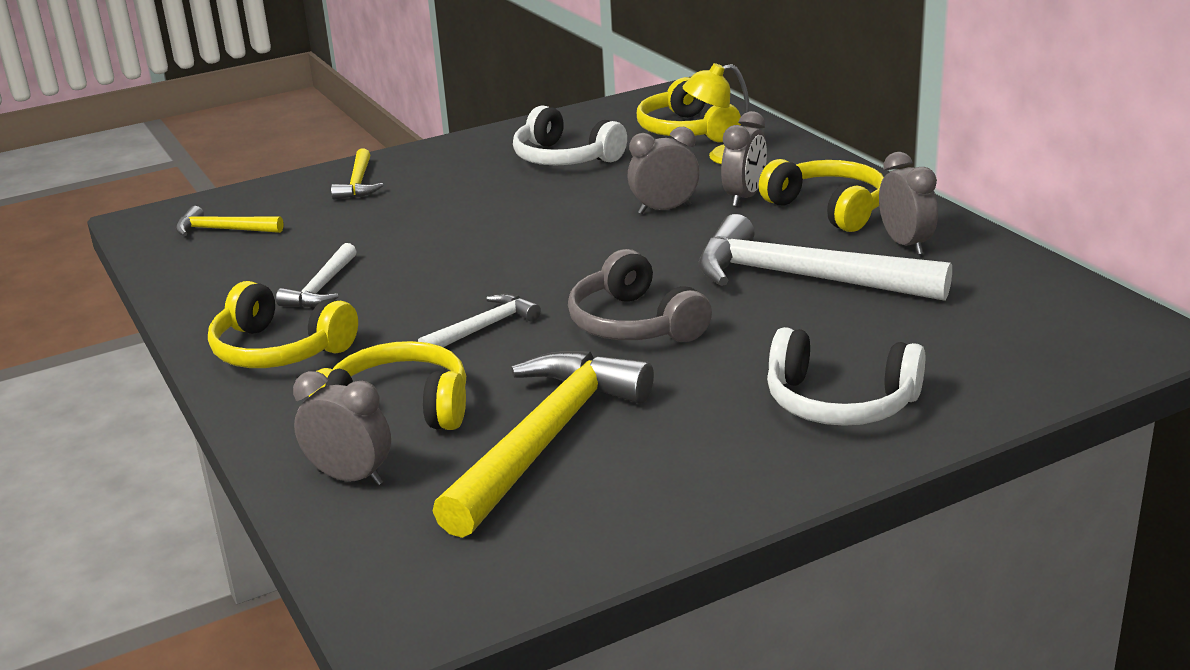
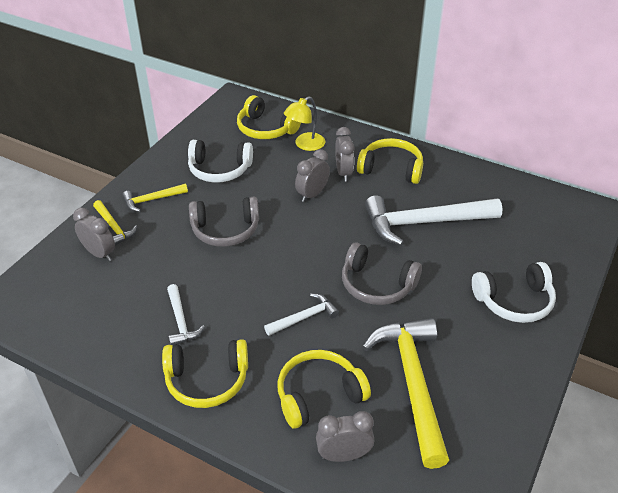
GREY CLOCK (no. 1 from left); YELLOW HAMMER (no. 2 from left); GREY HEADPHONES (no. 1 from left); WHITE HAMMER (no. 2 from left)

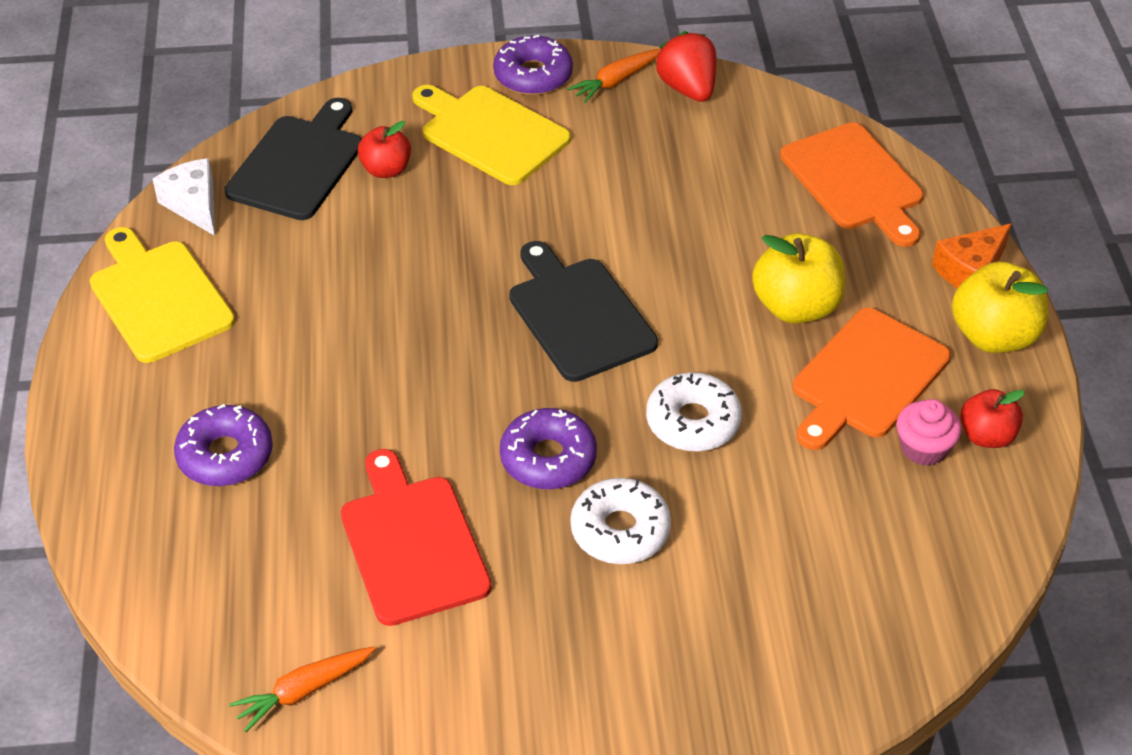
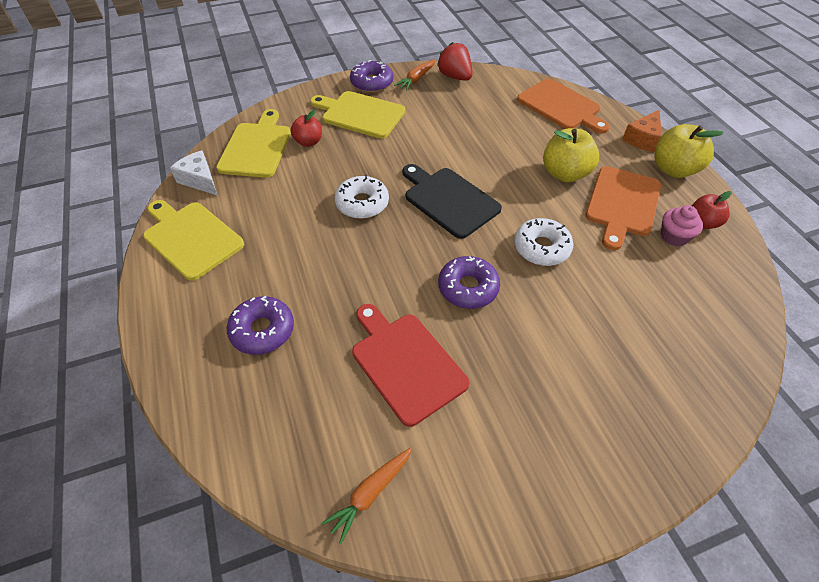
YELLOW CUTTING BOARD (no. 2 from left); WHITE DONUT (no. 1 from left)

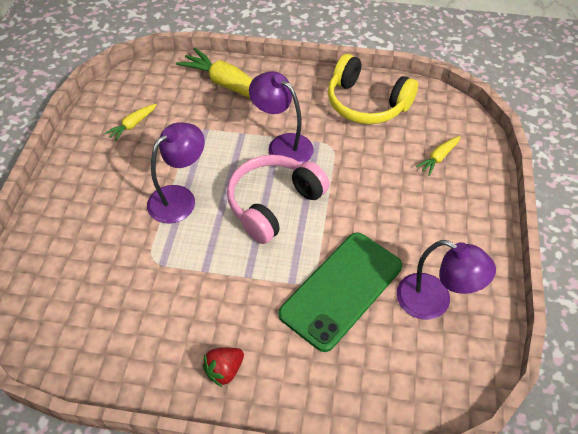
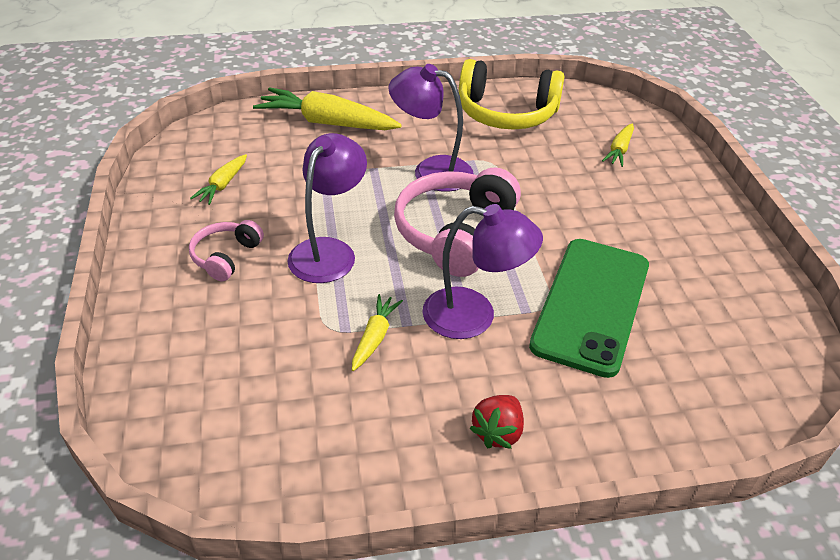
PINK HEADPHONES (no. 1 from left); YELLOW CARROT (no. 3 from left); PURPLE LAMP (no. 3 from left)

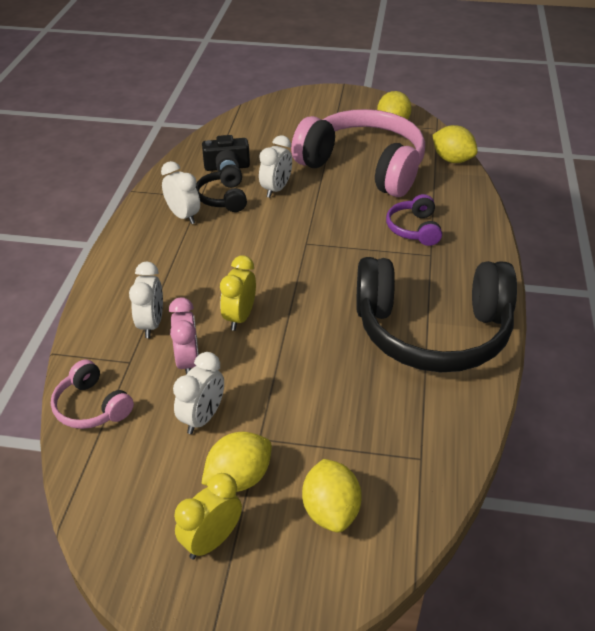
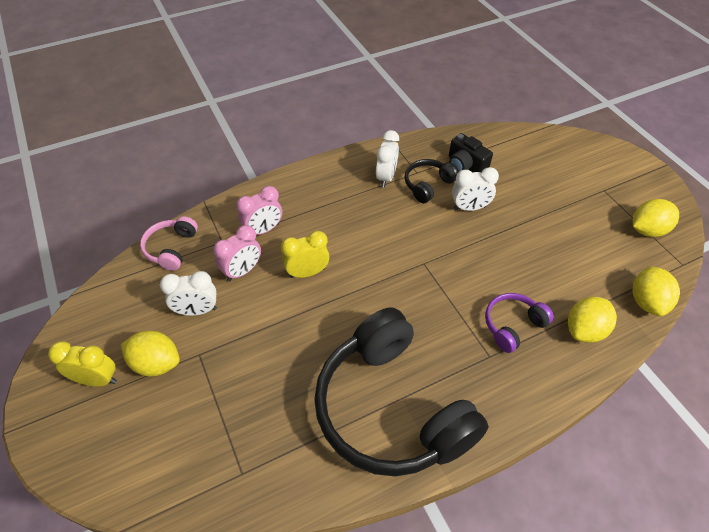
PINK CLOCK (no. 2 from left); YELLOW LEMON (no. 2 from left); PINK HEADPHONES (no. 2 from left in the first image)

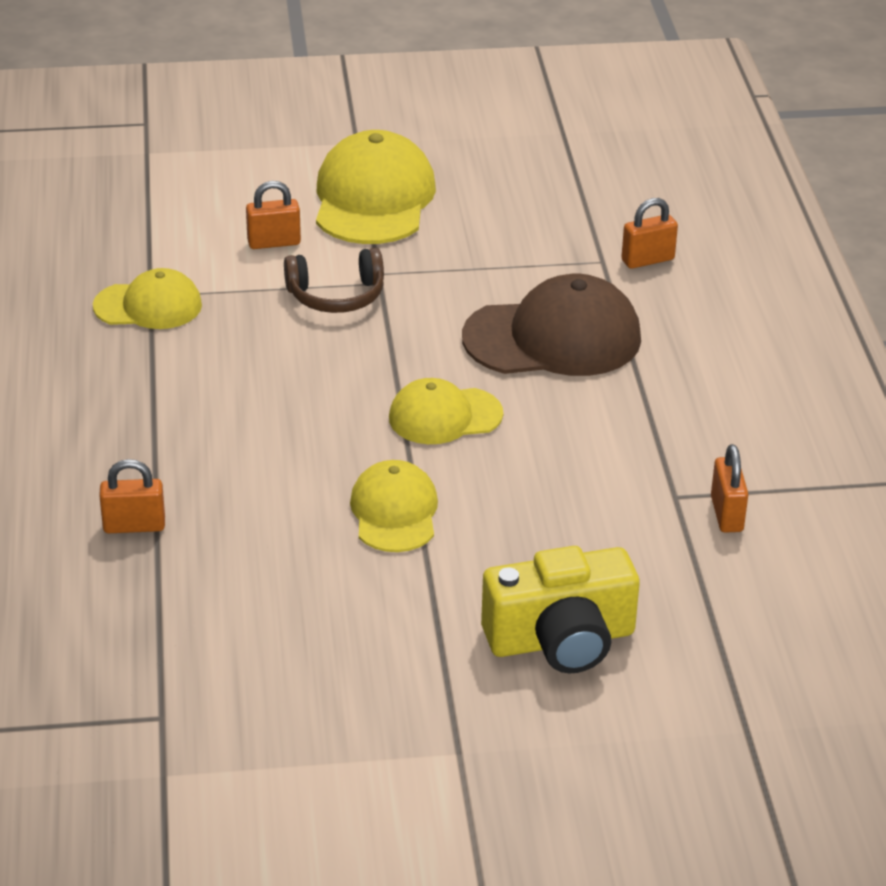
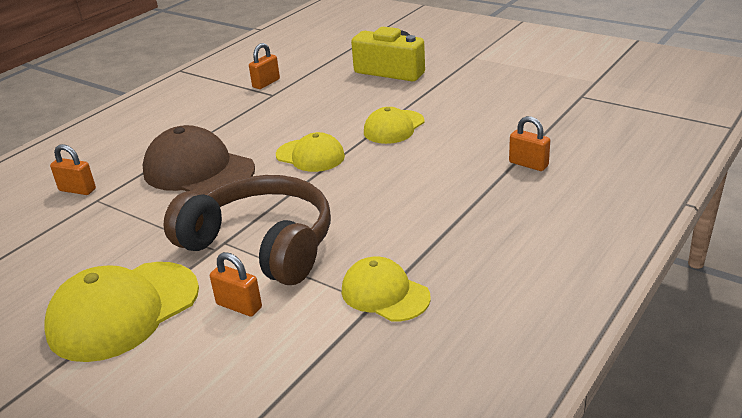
BROWN HEADPHONES

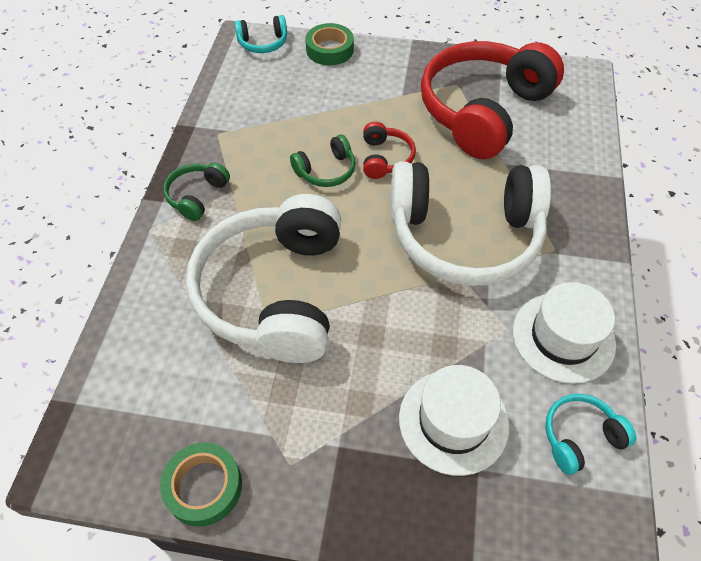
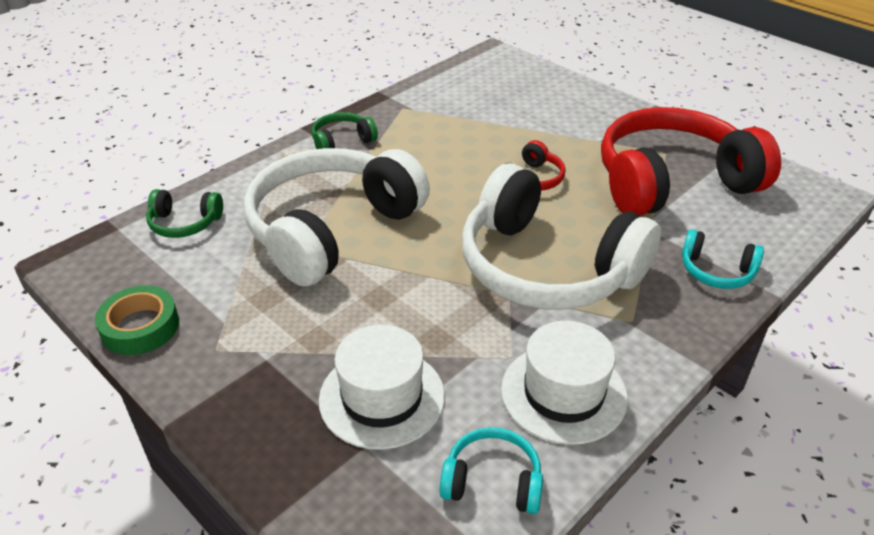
GREEN HEADPHONES (no. 1 from left); TURQUOISE HEADPHONES (no. 2 from left); GREEN TAPE (no. 2 from left in the first image)

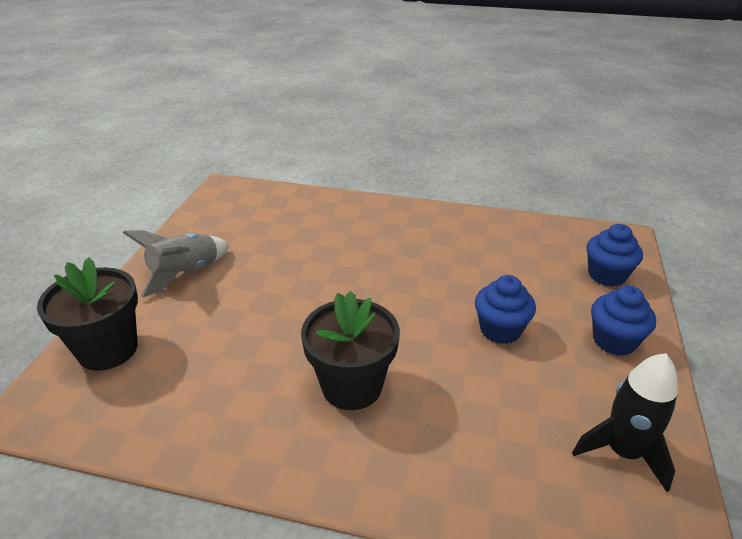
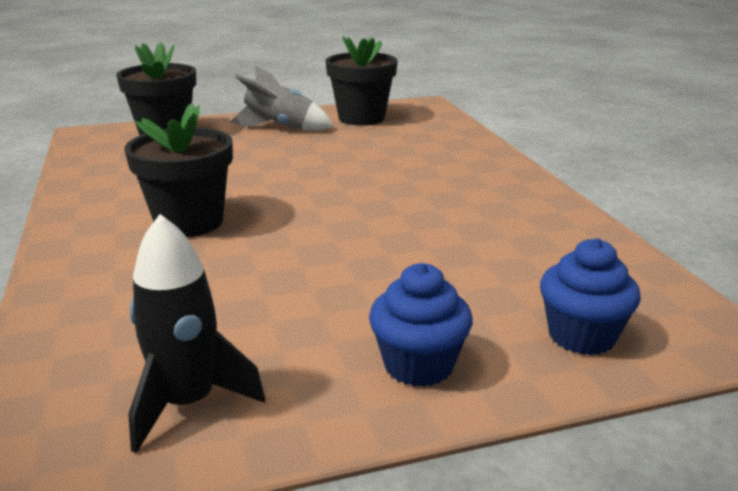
BLACK FLOWER POT (no. 3 from left); BLUE CUPCAKE (no. 1 from left in the first image)

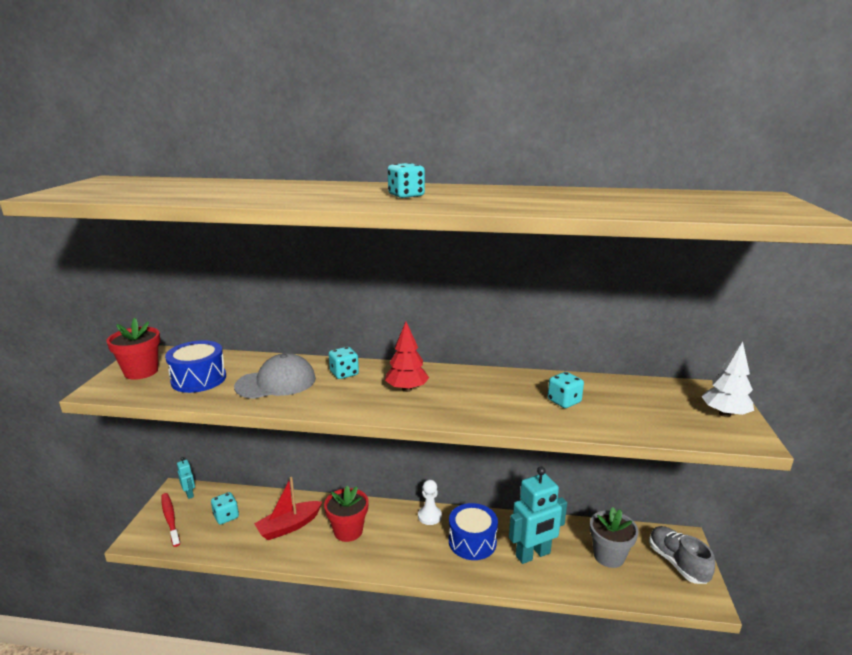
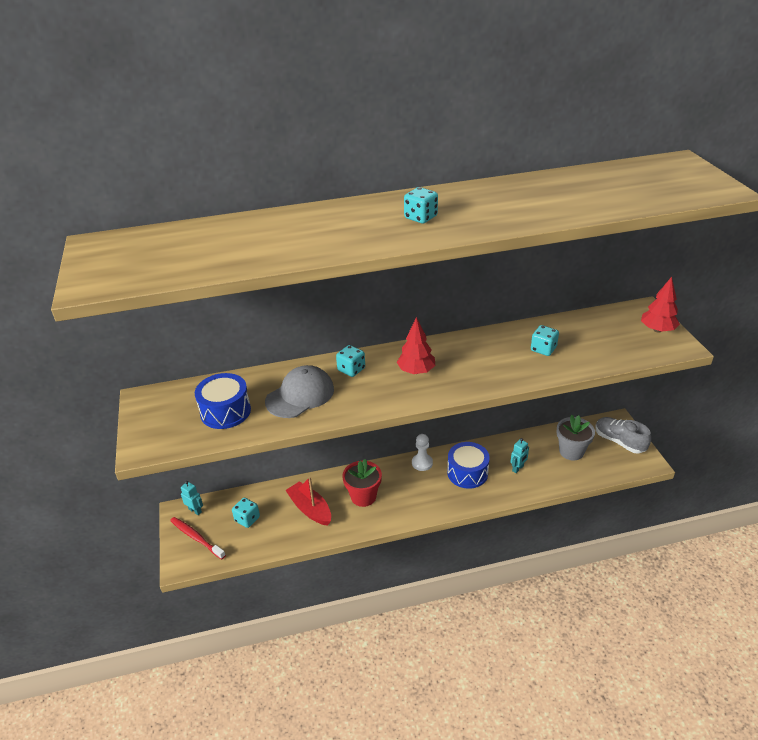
RED BOAT; TURQUOISE ROBOT (no. 2 from left); RED TREE (no. 2 from left); RED FLOWER POT (no. 1 from left in the first image)

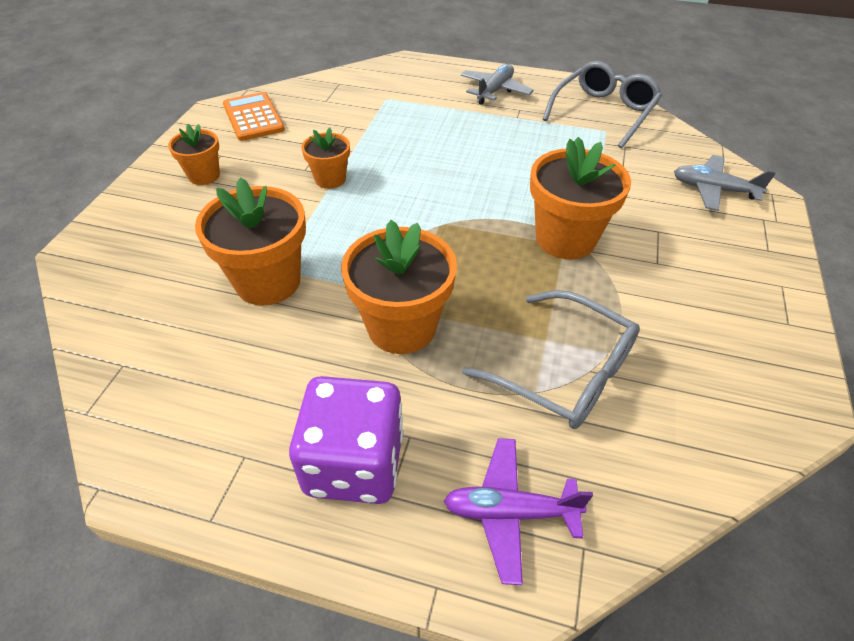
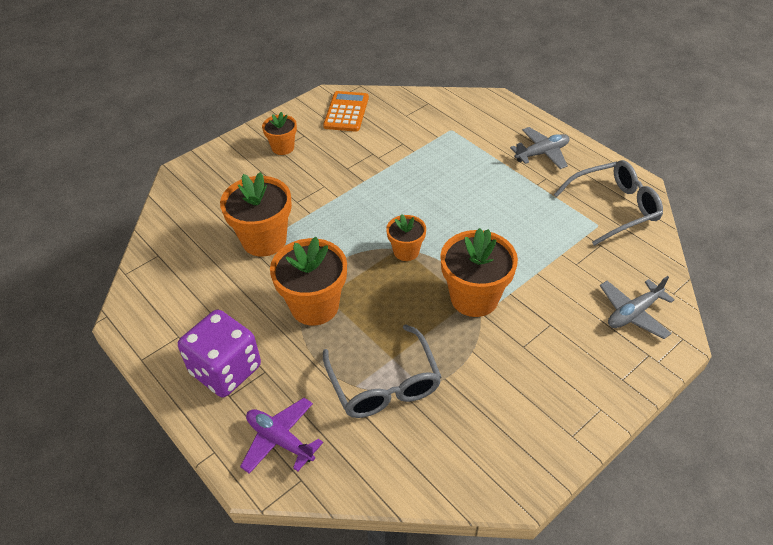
ORANGE FLOWER POT (no. 4 from left); GREY PLANE (no. 2 from left)

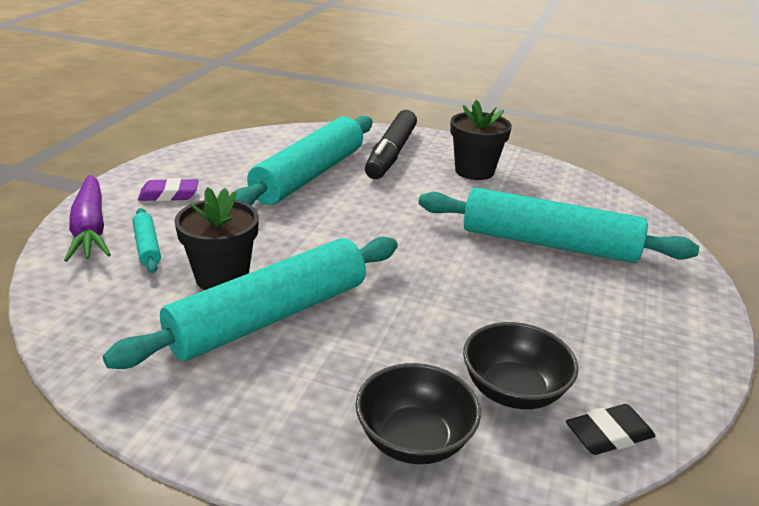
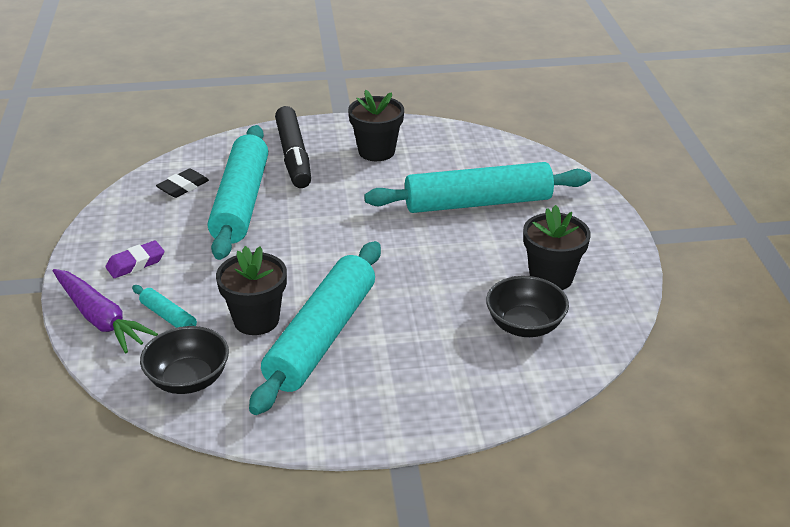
BLACK BOWL (no. 1 from left); BLACK ERASER; BLACK FLOWER POT (no. 3 from left)

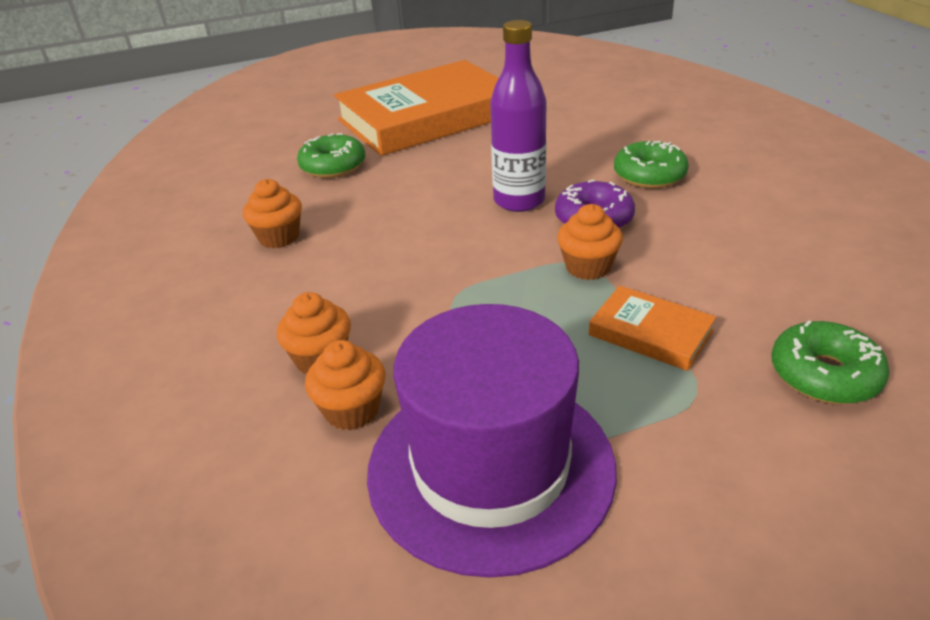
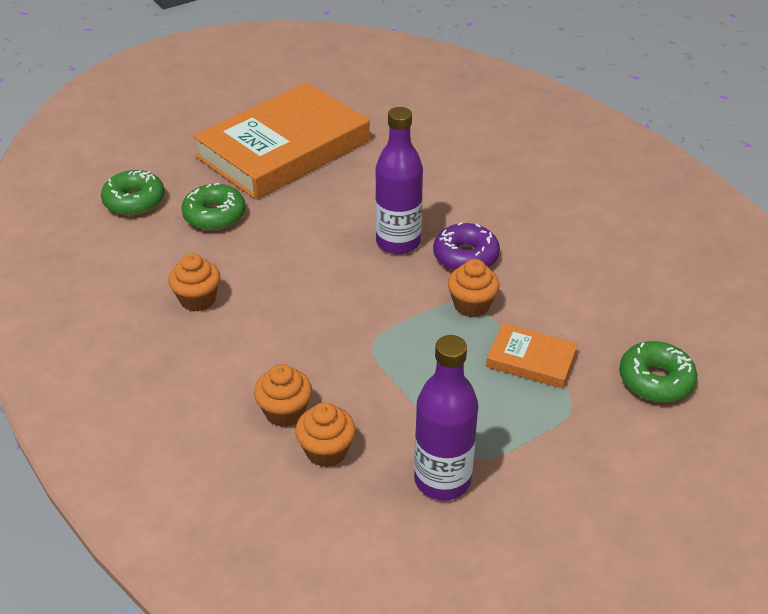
GREEN DONUT (no. 1 from left); PURPLE BOTTLE (no. 2 from left)

